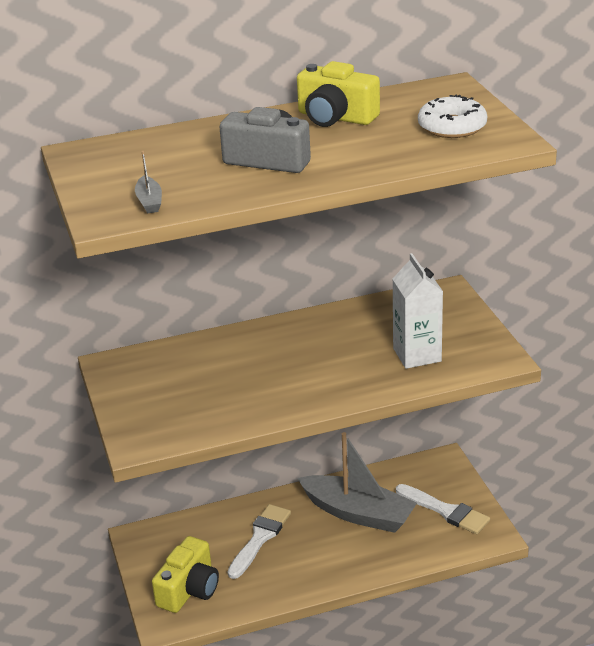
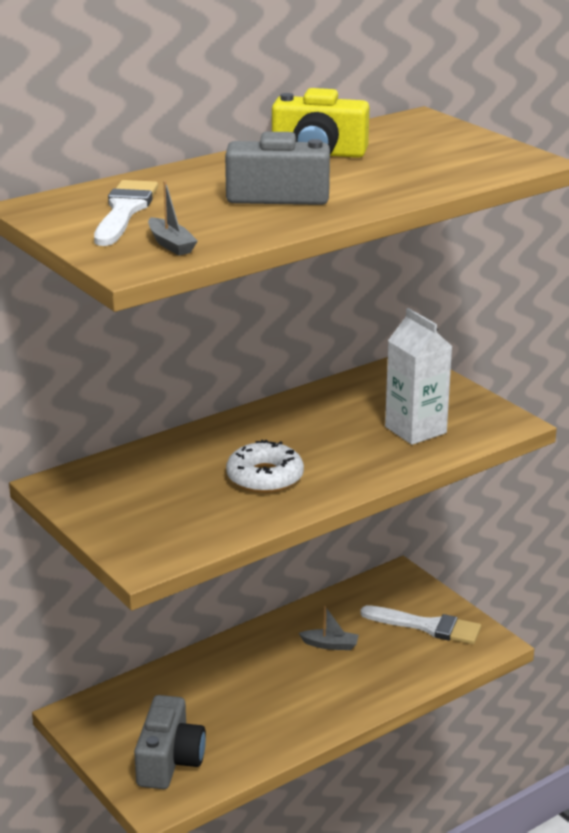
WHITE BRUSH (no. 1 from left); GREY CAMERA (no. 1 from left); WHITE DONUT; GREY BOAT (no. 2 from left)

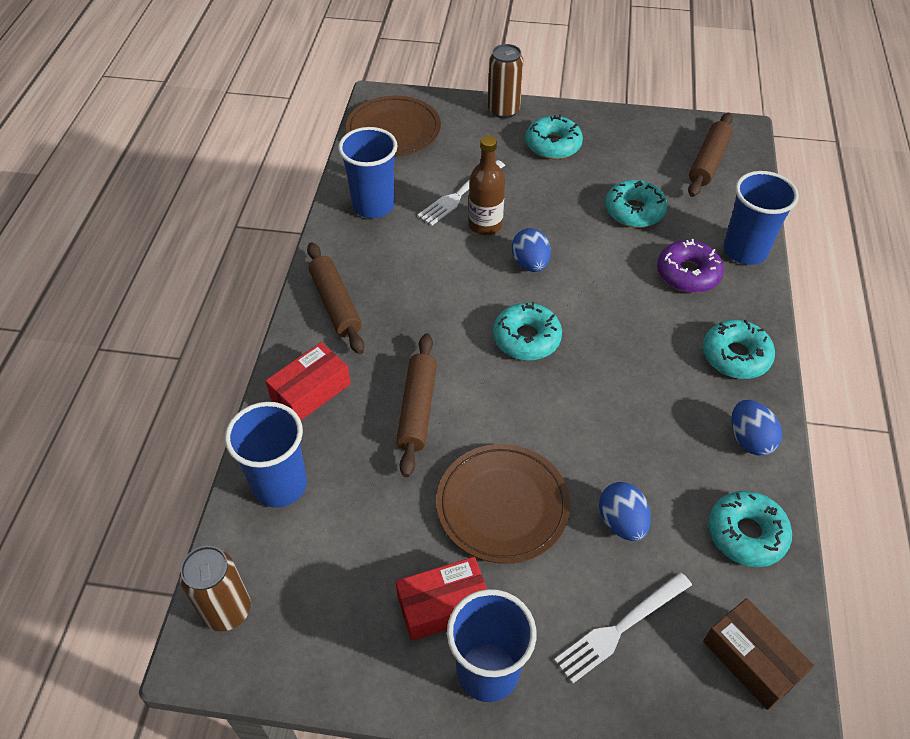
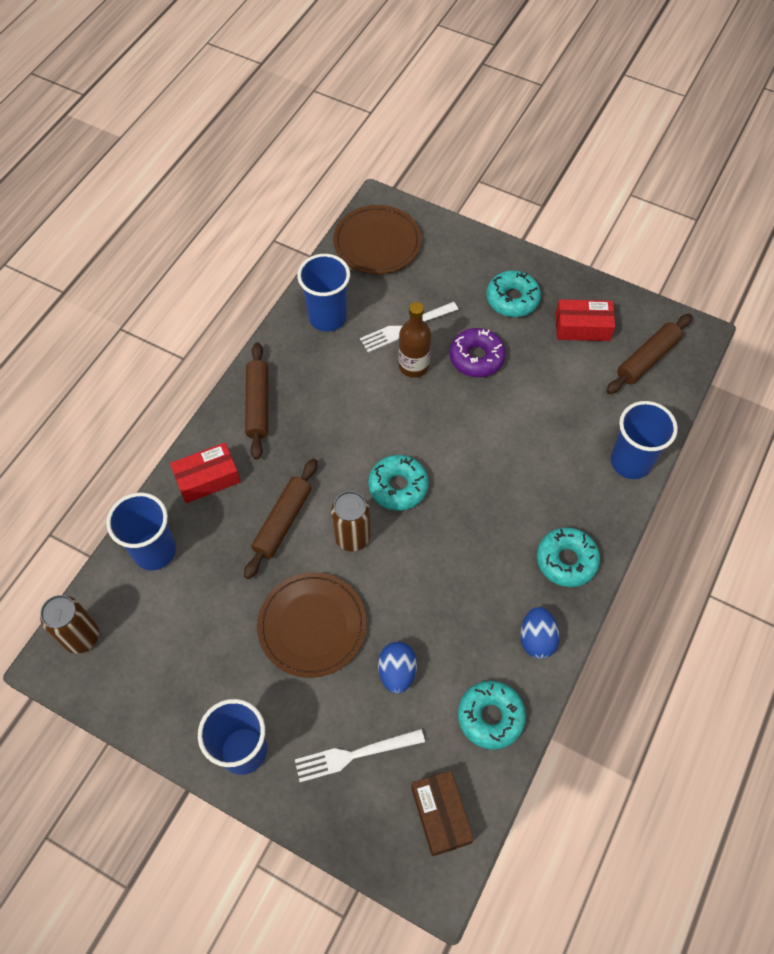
BROWN CAN (no. 2 from left); PURPLE DONUT; RED BOX (no. 2 from left); BLUE EGG (no. 1 from left in the first image); TURQUOISE DONUT (no. 3 from left in the first image)

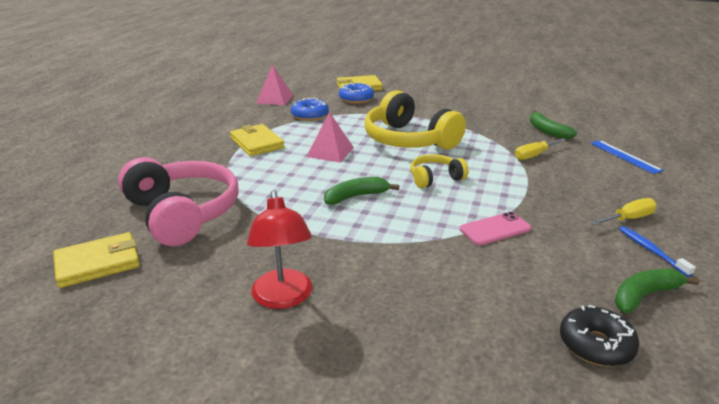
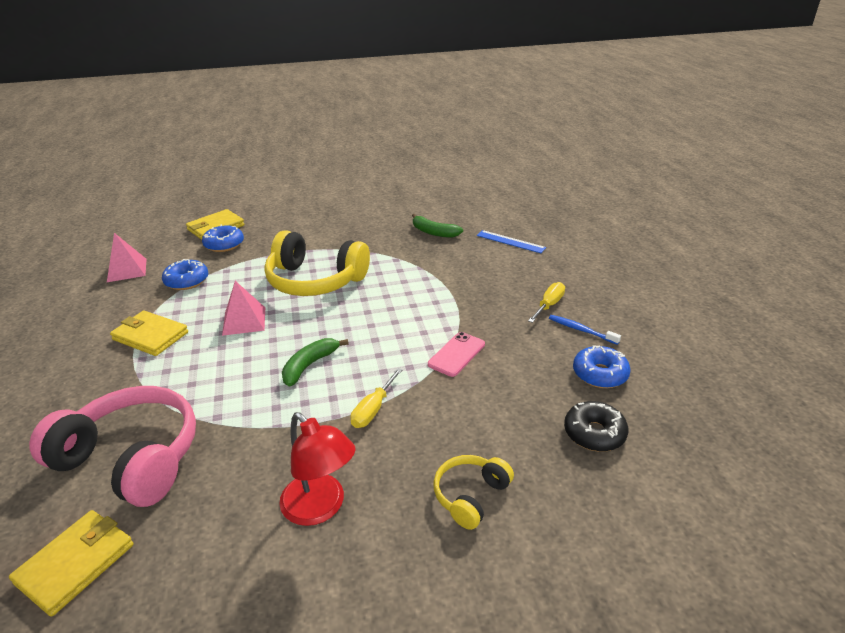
YELLOW SCREWDRIVER (no. 1 from left); YELLOW HEADPHONES (no. 2 from left); BLUE DONUT (no. 3 from left)

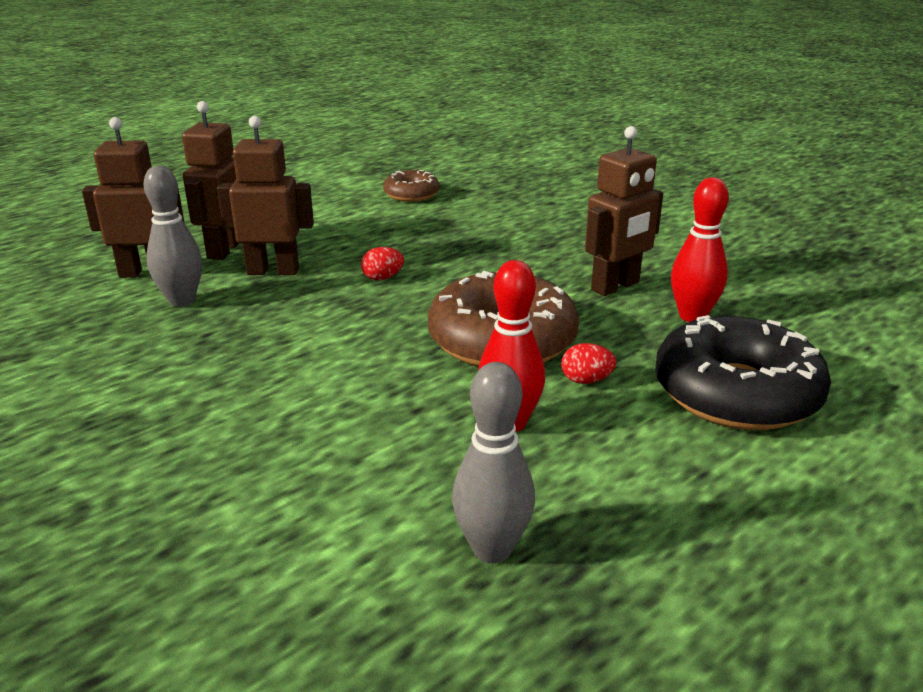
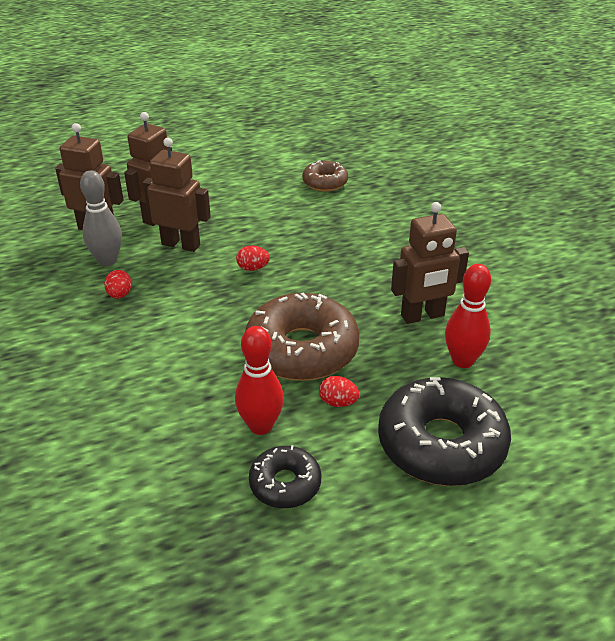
RED EGG (no. 1 from left); BLACK DONUT (no. 1 from left); GREY BOWLING PIN (no. 2 from left in the first image)

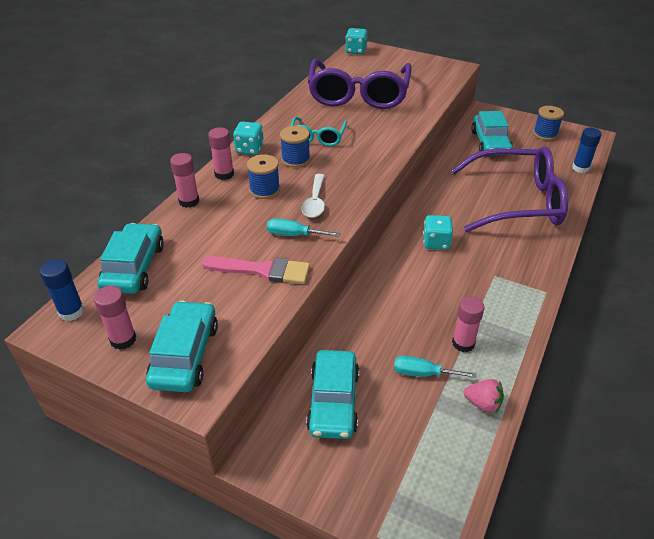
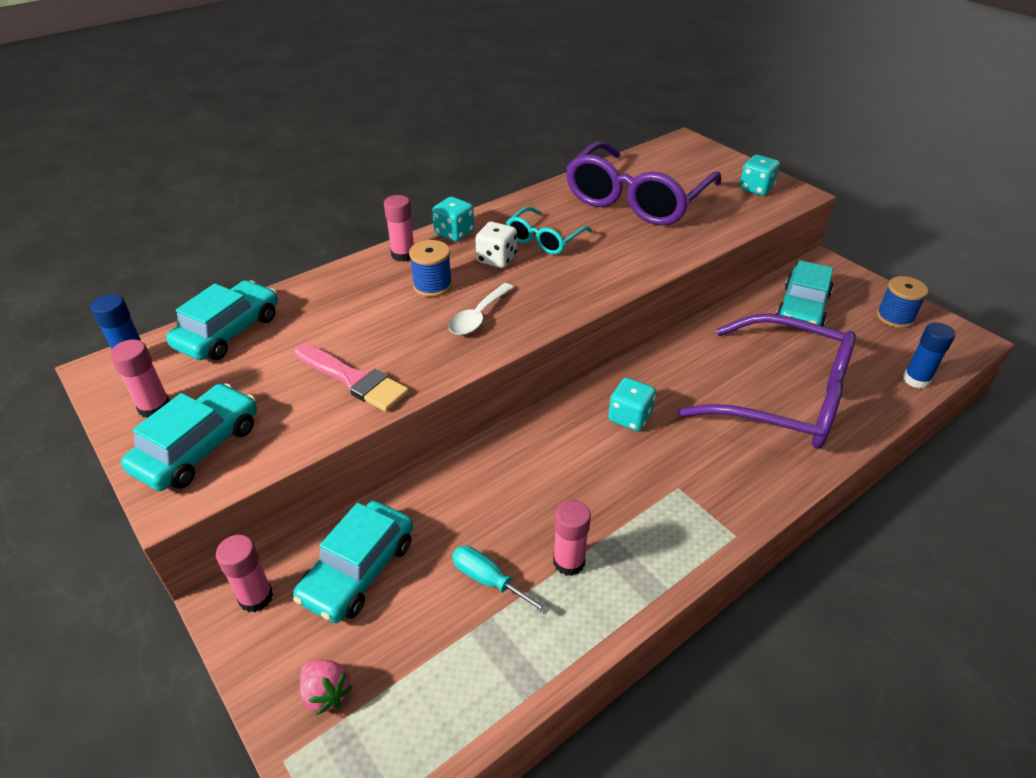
PINK GLUE STICK (no. 2 from left); PINK STRAWBERRY; WHITE DICE; TURQUOISE DICE (no. 3 from left); TURQUOISE SCREWDRIVER (no. 1 from left in the first image)

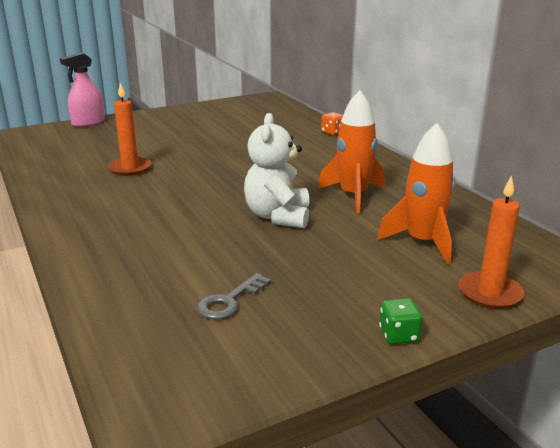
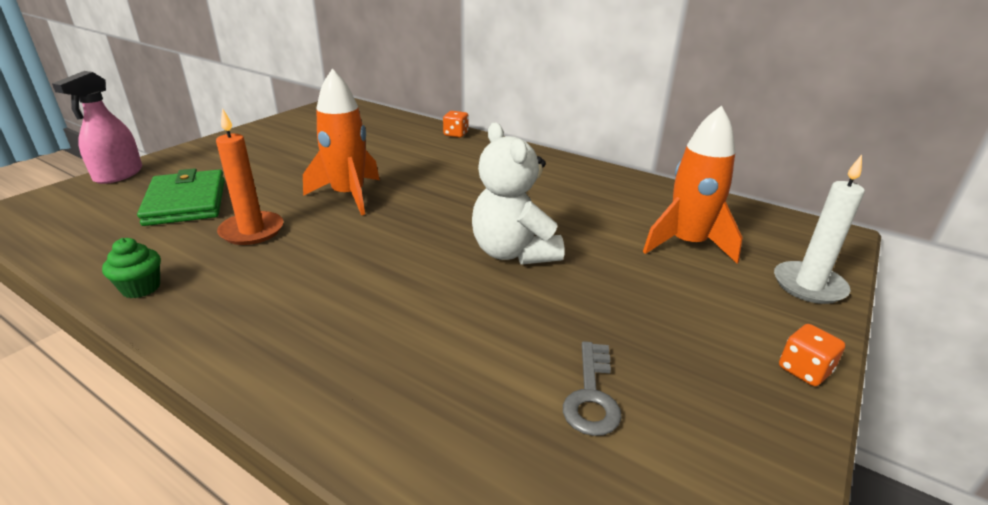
GREEN CUPCAKE; GREEN WALLET; ORANGE ROCKET (no. 1 from left); WHITE CANDLE; ORANGE DICE (no. 2 from left)

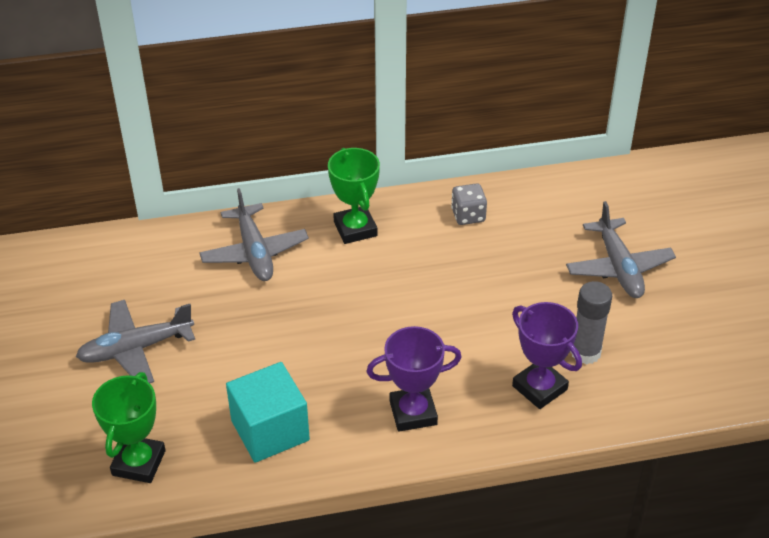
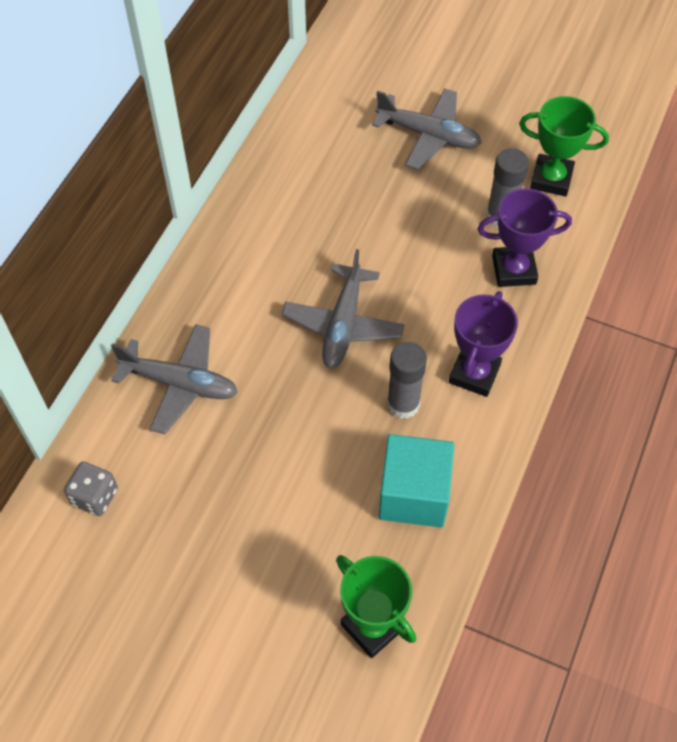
GREY DICE; GREY PLANE (no. 2 from left); GREY GLUE STICK (no. 1 from left); GREEN TROPHY (no. 2 from left)

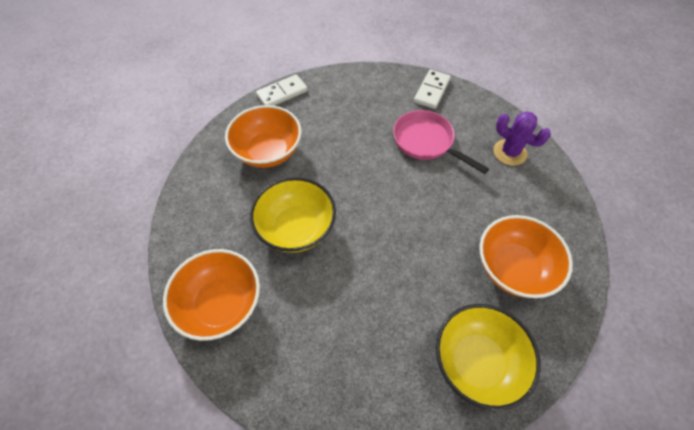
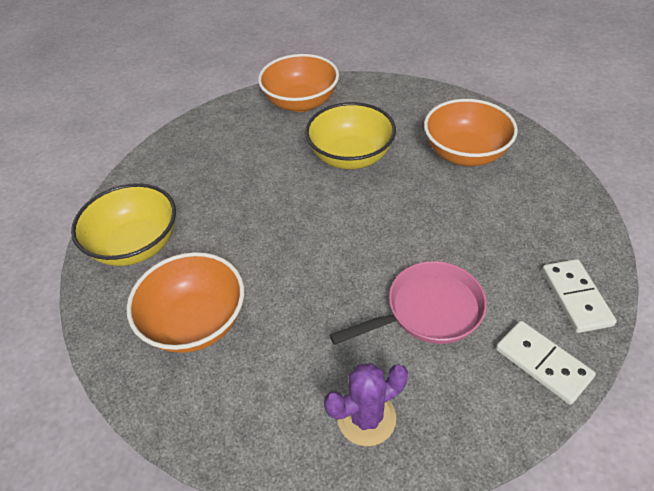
WHITE DOMINO (no. 2 from left)

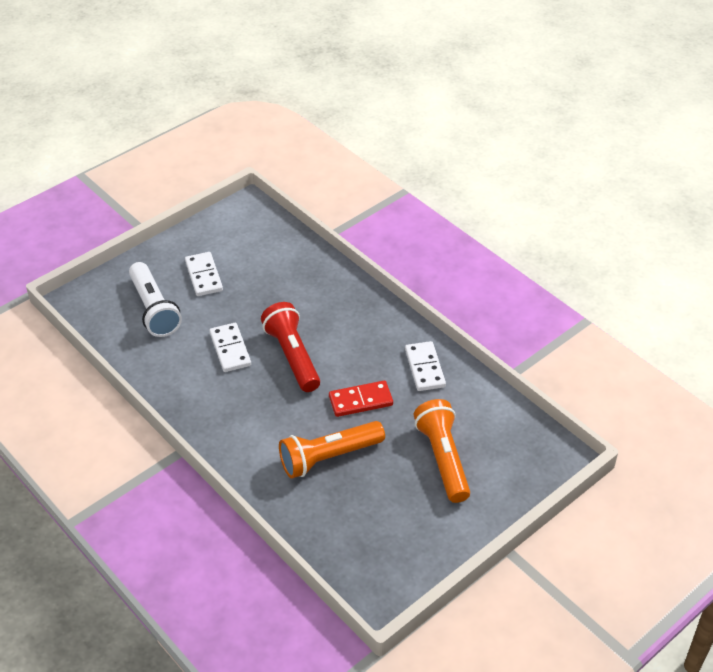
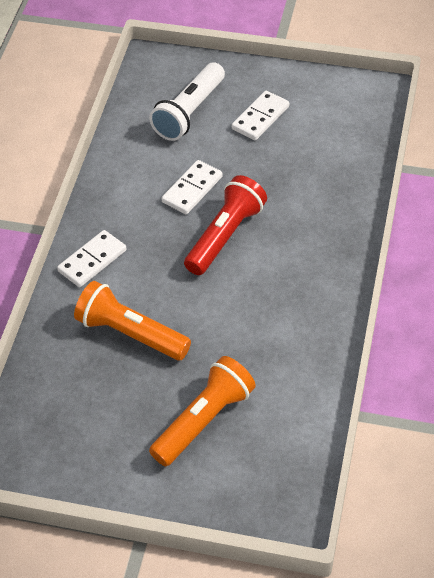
WHITE DOMINO (no. 1 from left); RED DOMINO

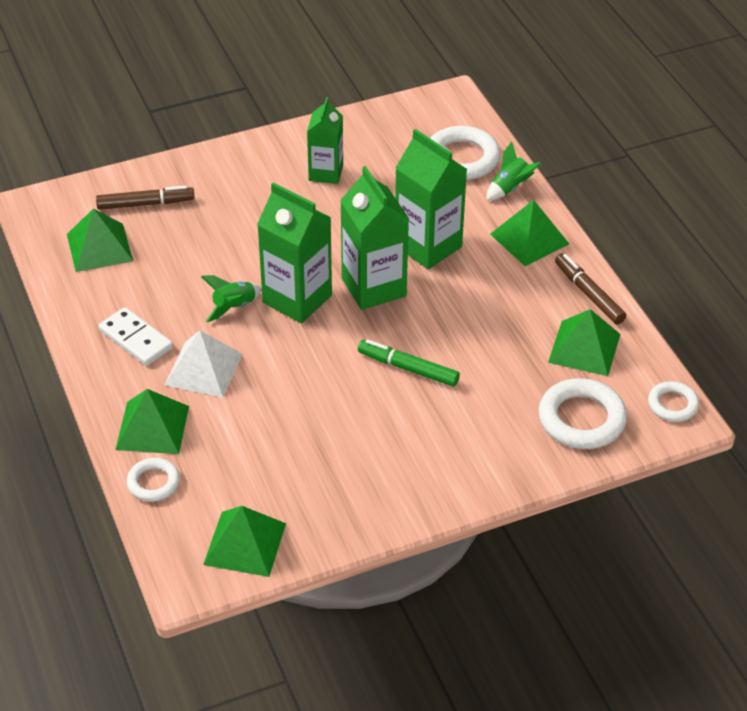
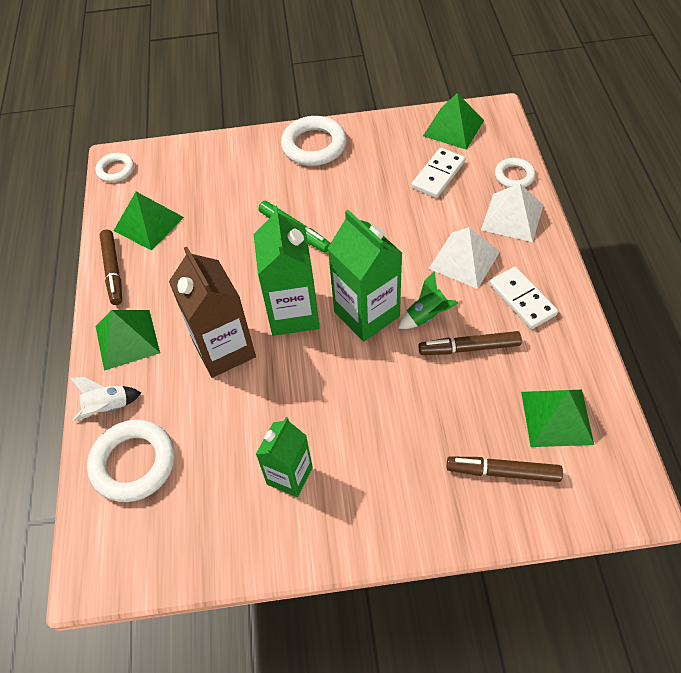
WHITE ROCKET; BROWN CARTON; WHITE RING (no. 3 from left); WHITE DOMINO (no. 1 from left); BROWN MARKER (no. 2 from left); WHITE PYRAMID (no. 2 from left)

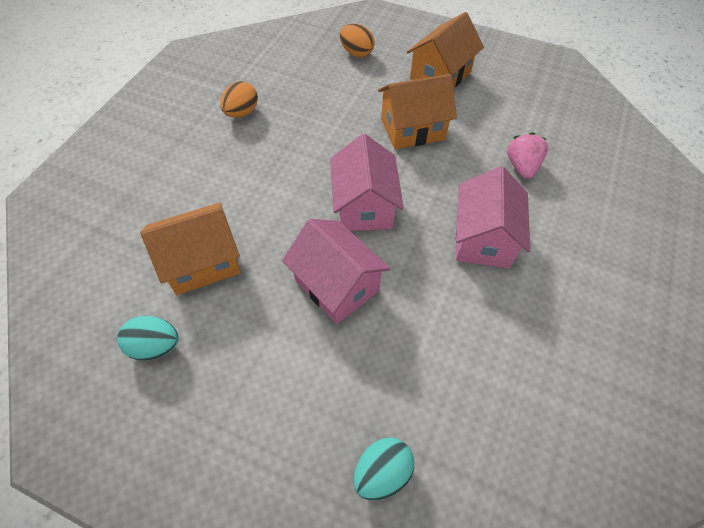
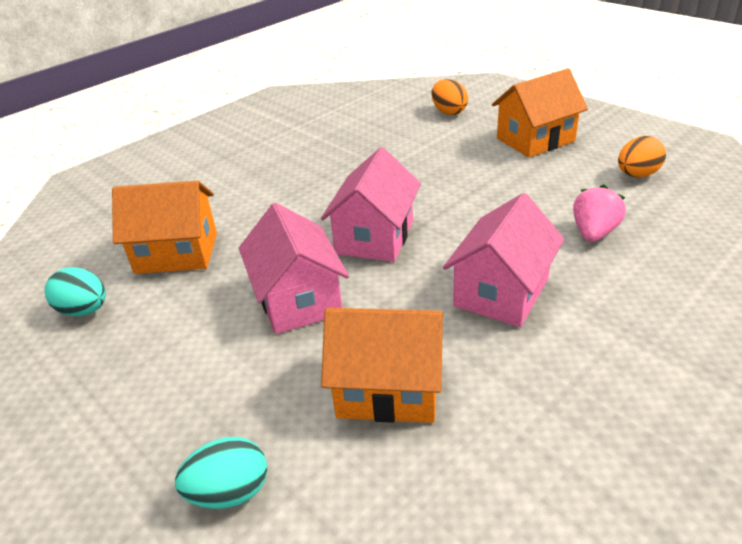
ORANGE HOUSE (no. 2 from left); ORANGE EGG (no. 2 from left)

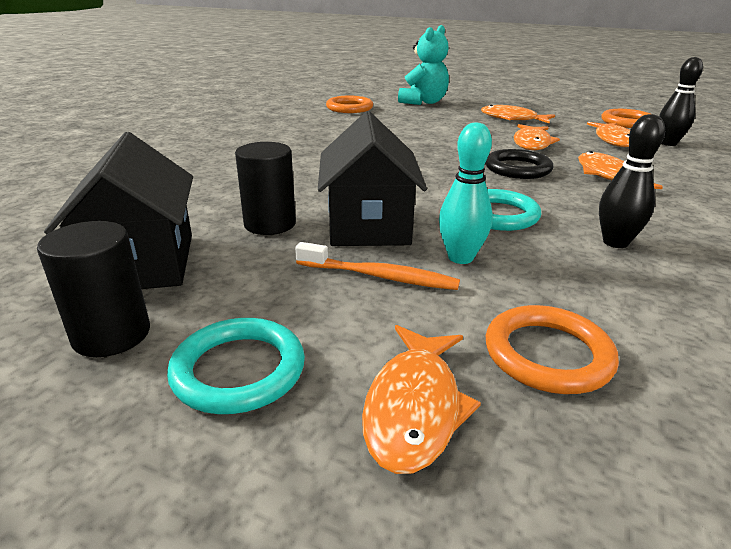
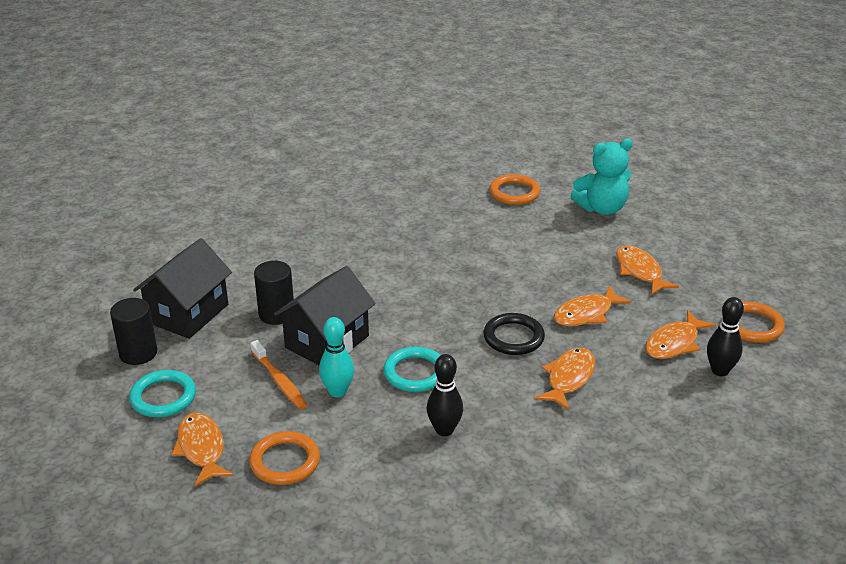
ORANGE FISH (no. 1 from left)

